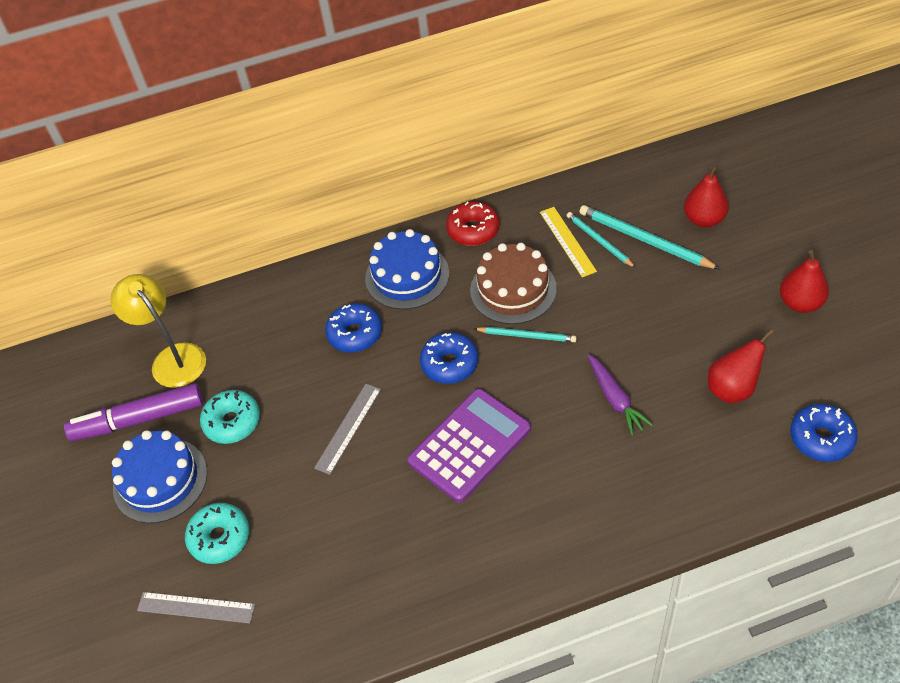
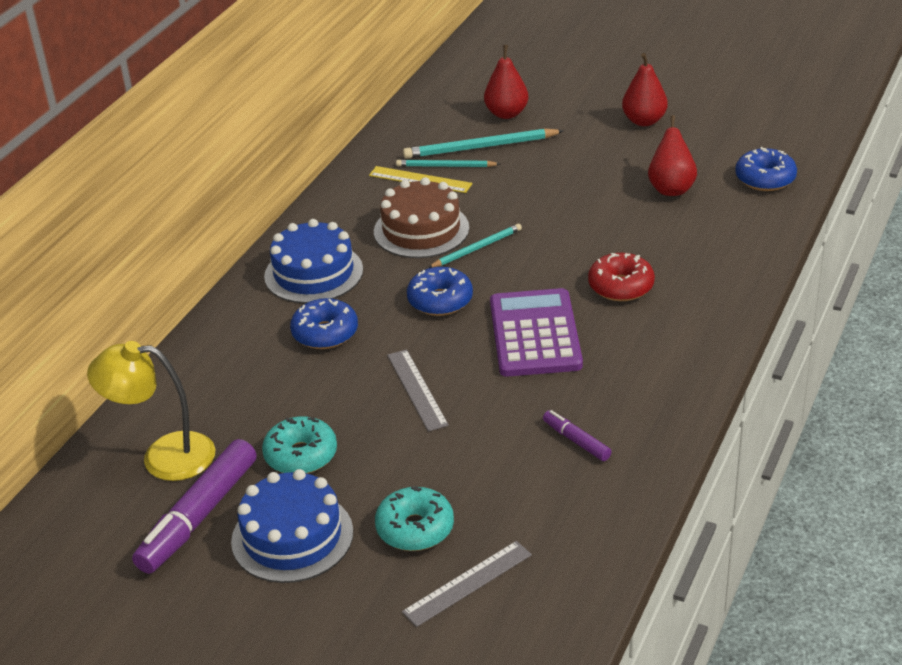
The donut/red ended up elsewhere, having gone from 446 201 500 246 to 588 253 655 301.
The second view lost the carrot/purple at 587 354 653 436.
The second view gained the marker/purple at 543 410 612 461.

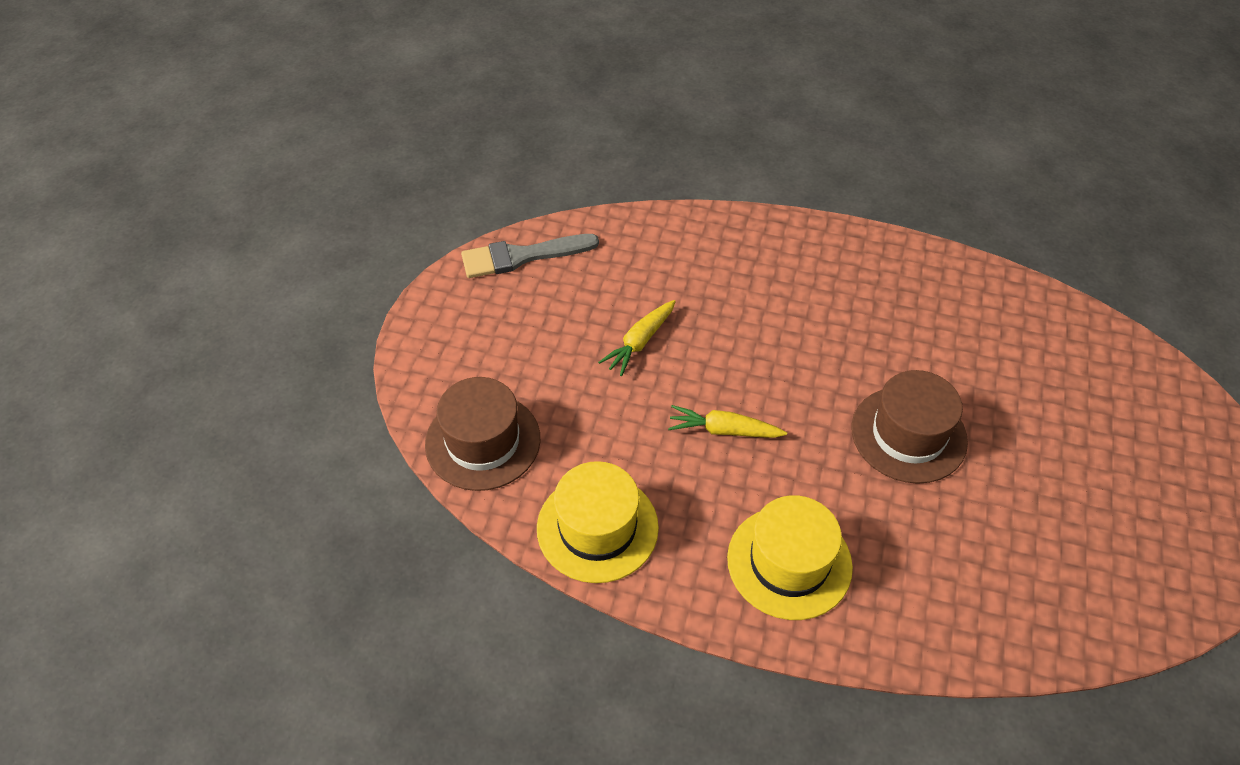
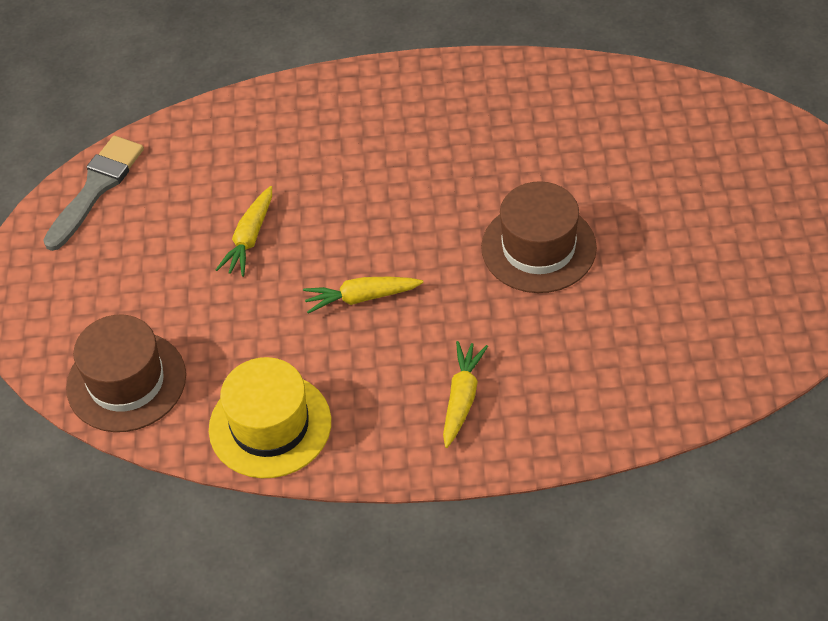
The brush/grey at 461 234 599 278 ended up facing another way, 150 degrees clockwise from before.
Where the hat/yellow stood at 727 495 853 620, the carrot/yellow came to stand at 443 341 488 448.

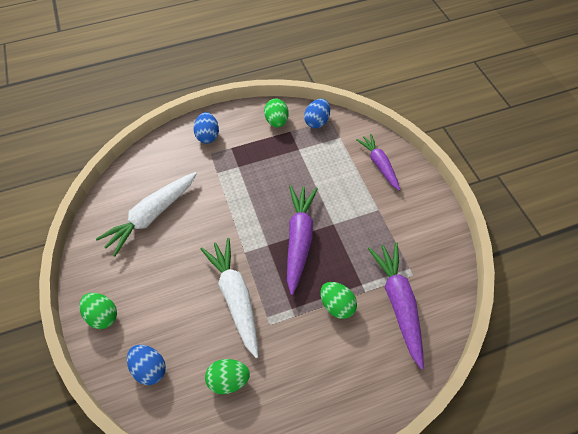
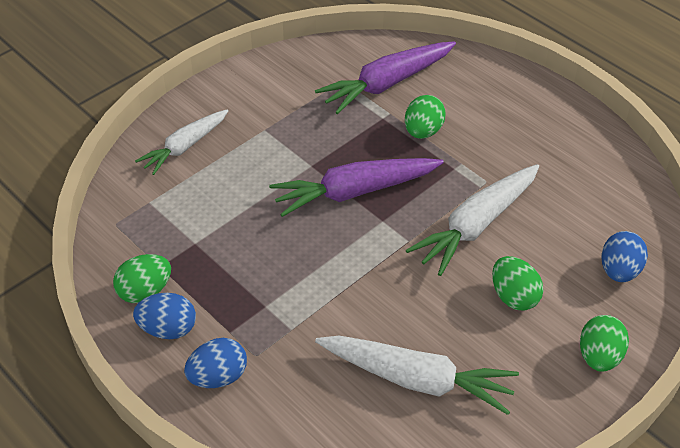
The egg/blue ended up elsewhere, having gone from 304 99 330 128 to 133 293 196 339.
What was the carrot/purple at 356 134 400 191 turned into the carrot/white at 135 109 228 175.
The egg/green ended up elsewhere, having gone from 205 359 250 394 to 492 256 544 311.

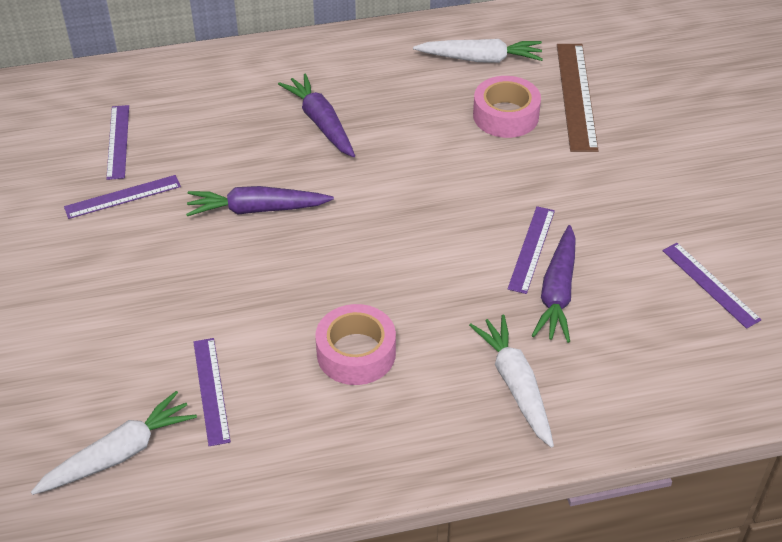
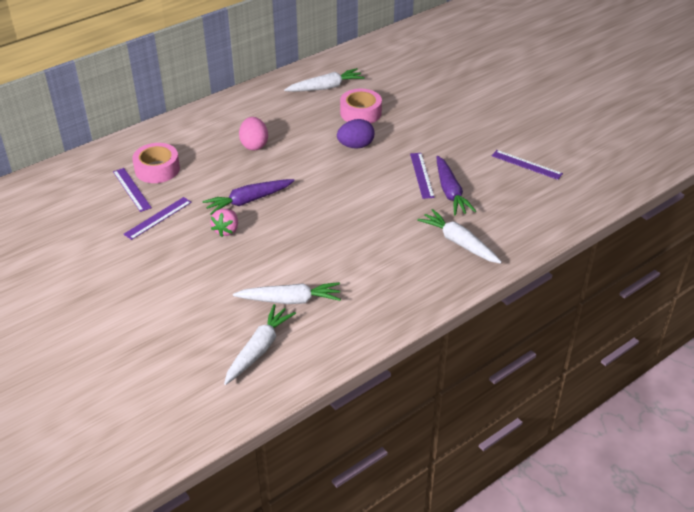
The second view lost the ruler/brown at 557 44 599 152.
Where the carrot/purple stood at 278 73 355 157, the egg/pink came to stand at 239 117 268 150.
The tape/pink ended up elsewhere, having gone from 315 304 396 385 to 132 143 180 183.
Where the ruler/purple stood at 193 338 231 446, the carrot/white came to stand at 233 282 341 304.
The second view gained the egg/purple at 337 119 375 149.
The second view gained the strawberry/pink at 210 209 238 237.

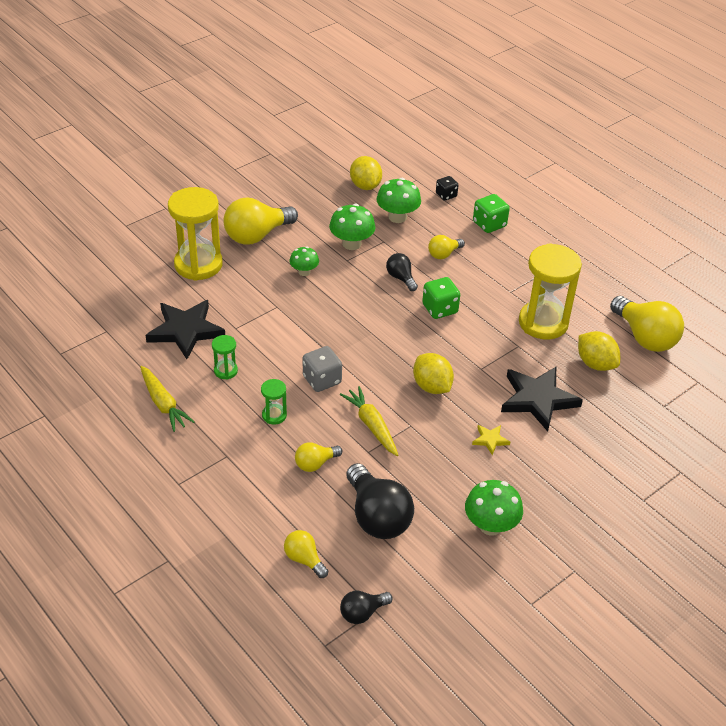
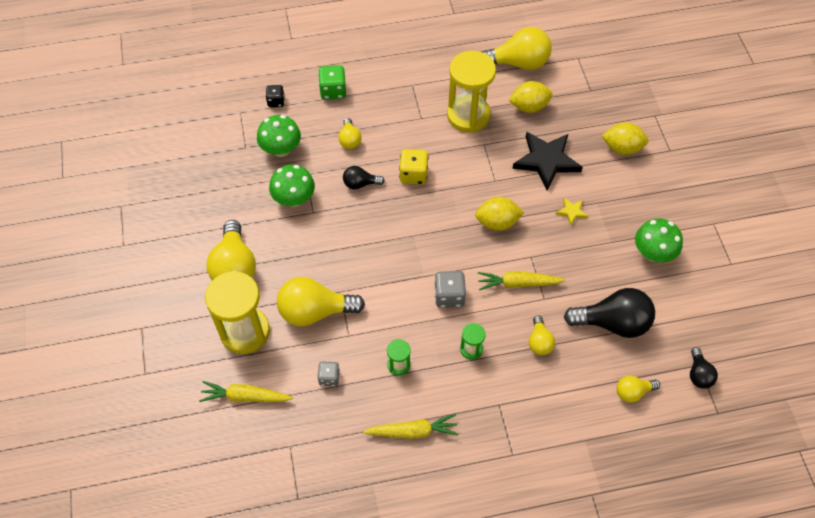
The lemon/yellow ended up elsewhere, having gone from 350 156 382 190 to 602 122 649 155.
The second view lost the mushroom/green at 290 246 319 276.
What was the dice/green at 422 277 460 319 turned into the dice/yellow at 399 149 429 185.
Where the star/black stood at 145 300 225 359, the dice/grey came to stand at 317 361 340 386.
The second view gained the light bulb/yellow at 277 277 365 327.
The second view gained the carrot/yellow at 199 381 293 402.

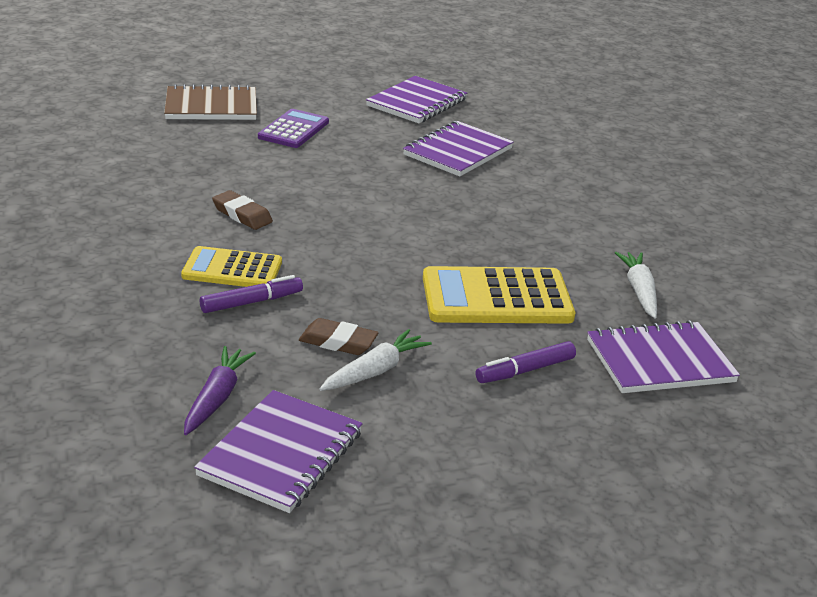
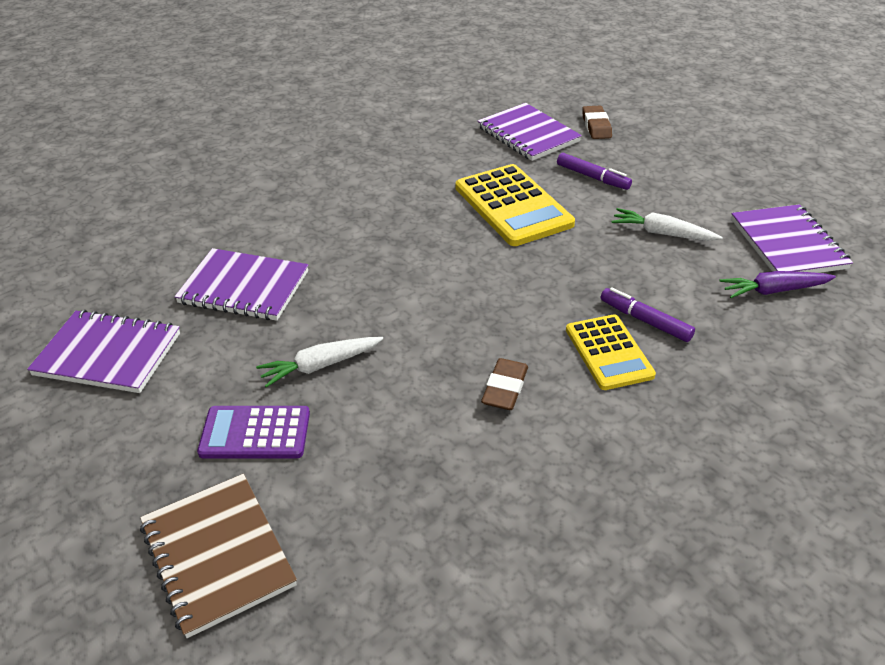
The carrot/white ended up elsewhere, having gone from 615 252 657 319 to 256 337 383 388.
The eraser/brown ended up elsewhere, having gone from 299 318 379 355 to 582 106 612 139.
The notebook/purple at 194 390 363 513 ended up facing another way, 75 degrees clockwise from before.

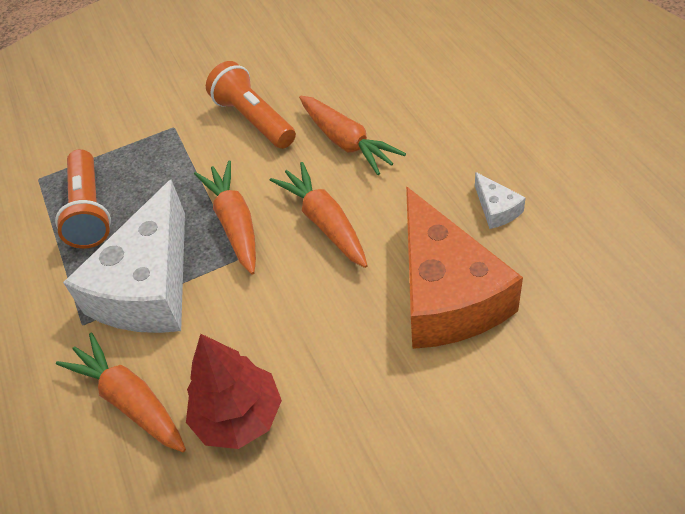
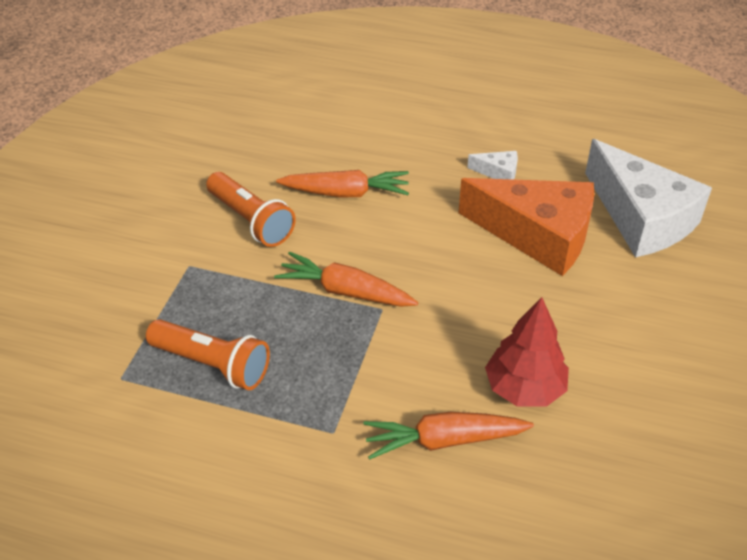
The flashlight/orange at 206 61 296 149 ended up facing another way, 135 degrees counterclockwise from before.
The second view lost the carrot/orange at 270 162 368 268.
The cheese/white ended up elsewhere, having gone from 63 180 185 333 to 585 139 712 257.

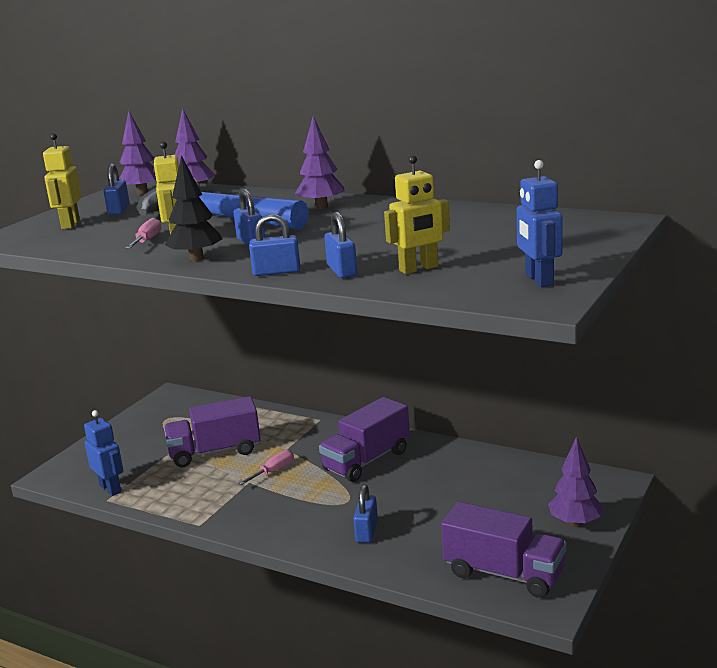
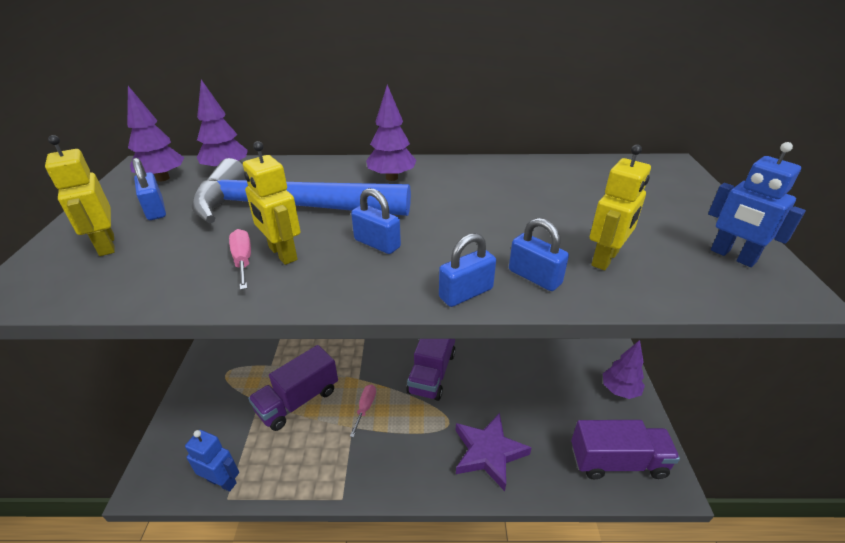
The second view lost the tree/black at 165 155 222 261.
Where the padlock/blue stood at 353 484 378 543, the star/purple came to stand at 456 413 532 491.

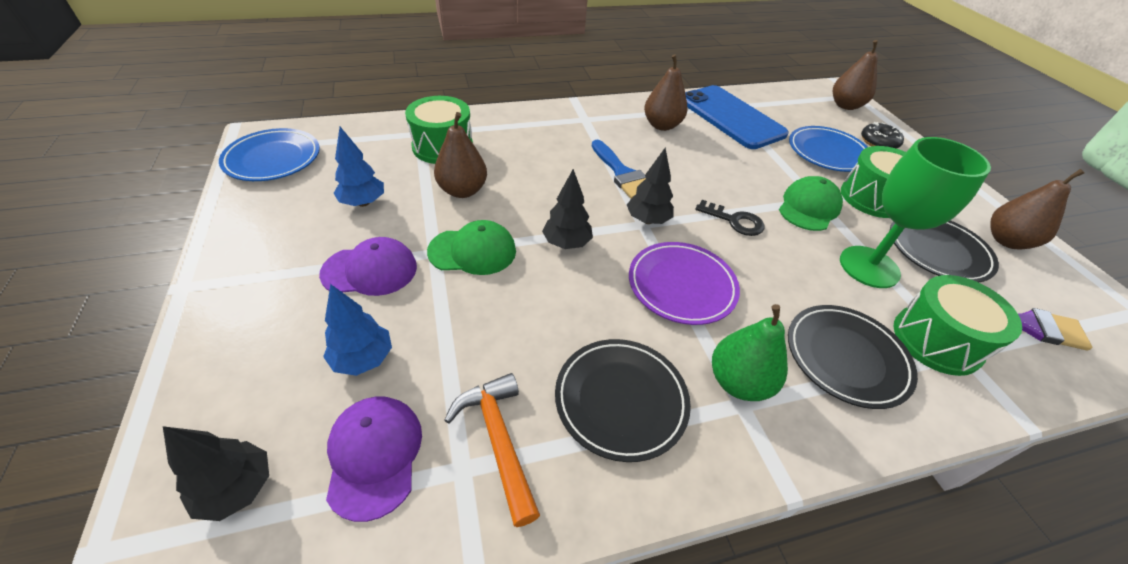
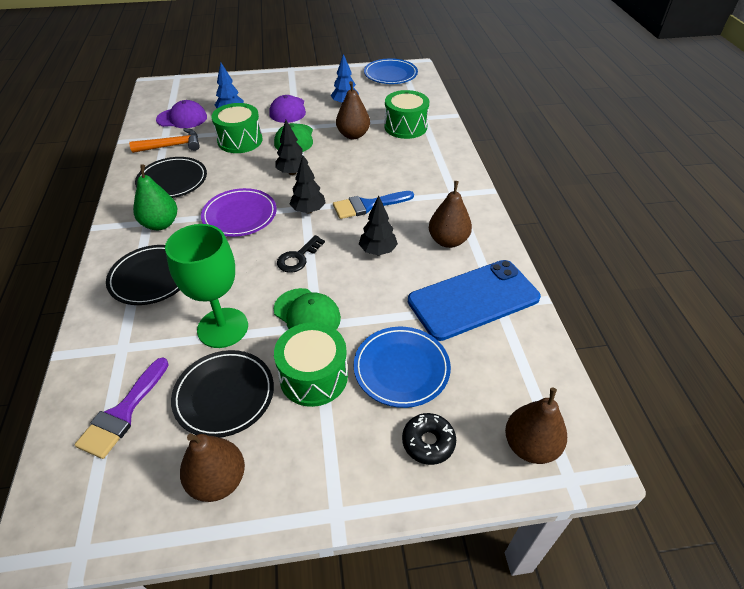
The drum/green ended up elsewhere, having gone from 893 275 1022 376 to 211 103 263 153.
The tree/black ended up elsewhere, having gone from 163 426 269 521 to 359 196 398 255.

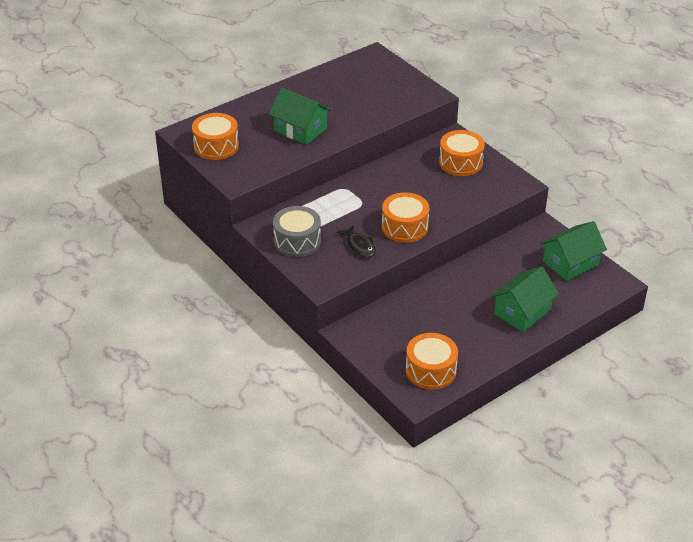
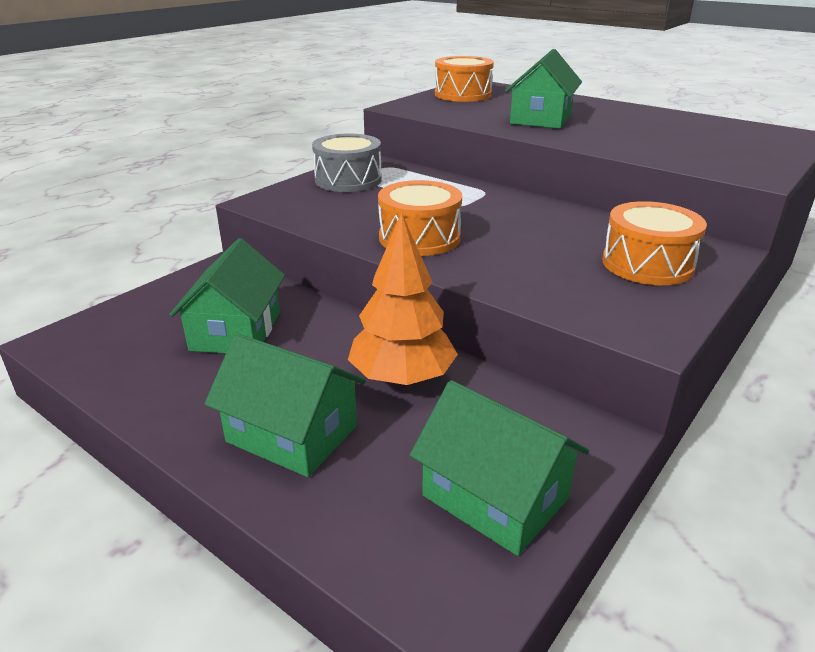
The second view lost the fish/black at 337 225 376 258.
The second view lost the drum/orange at 406 333 458 390.
The second view gained the tree/orange at 348 213 458 386.
The second view gained the house/green at 169 238 285 354.

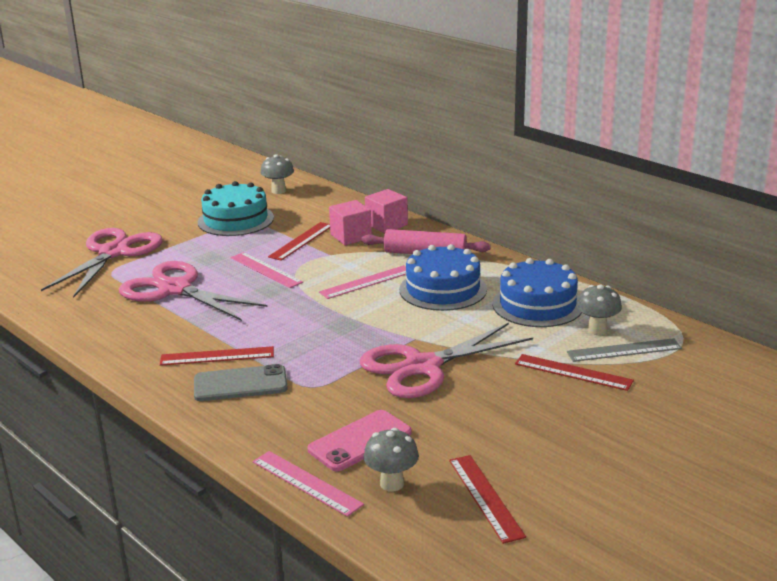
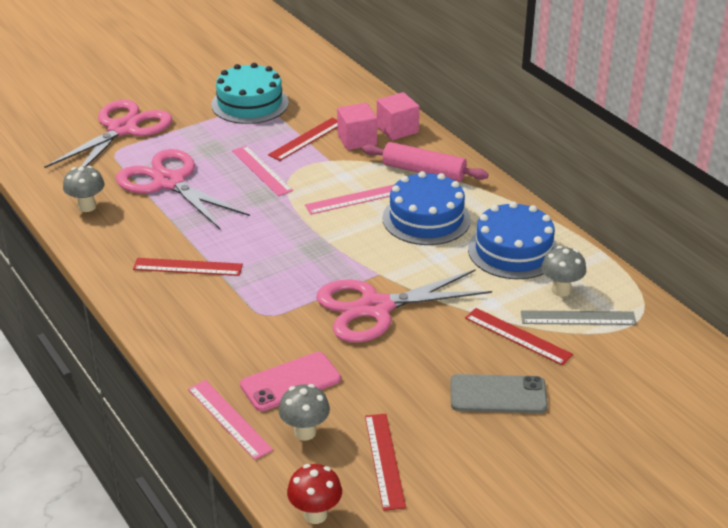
The mushroom/grey ended up elsewhere, having gone from 260 154 294 194 to 63 166 105 212.
The phone/grey ended up elsewhere, having gone from 194 364 288 401 to 450 374 548 413.
The second view gained the mushroom/red at 287 464 342 524.

